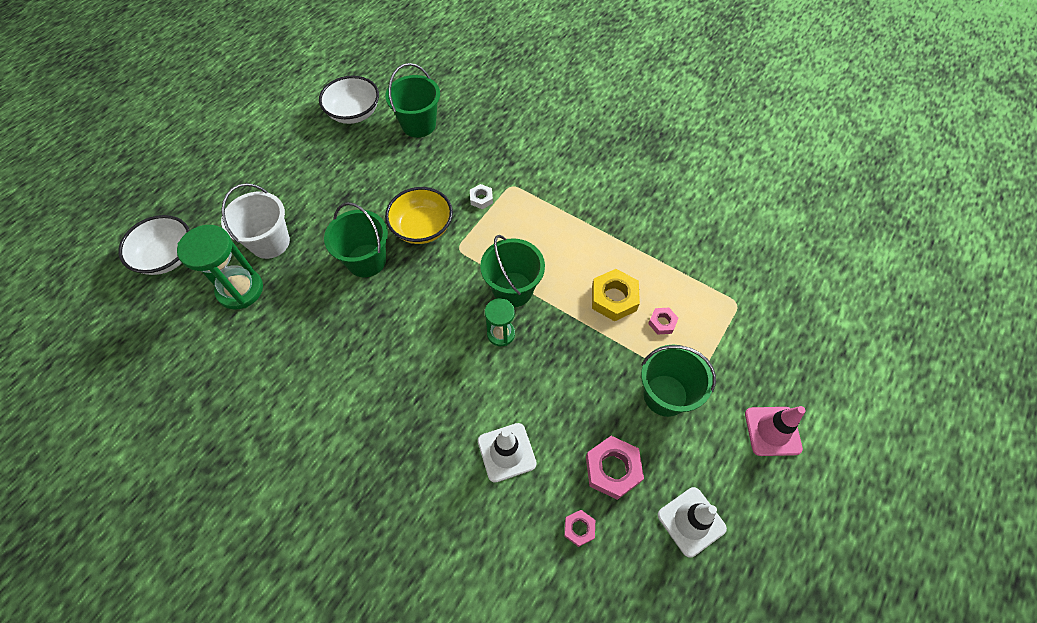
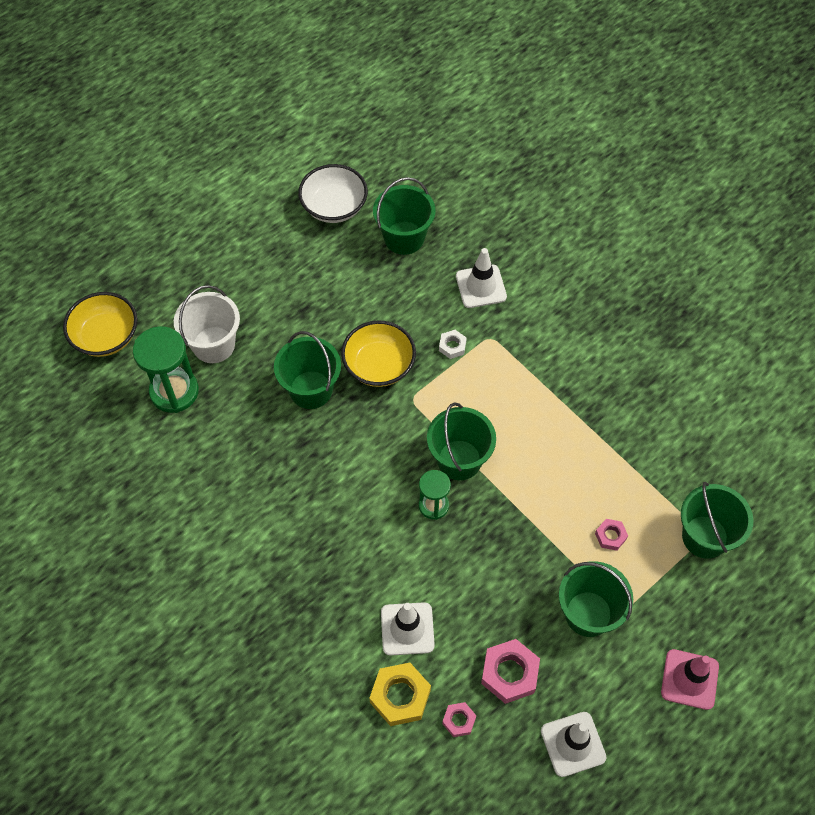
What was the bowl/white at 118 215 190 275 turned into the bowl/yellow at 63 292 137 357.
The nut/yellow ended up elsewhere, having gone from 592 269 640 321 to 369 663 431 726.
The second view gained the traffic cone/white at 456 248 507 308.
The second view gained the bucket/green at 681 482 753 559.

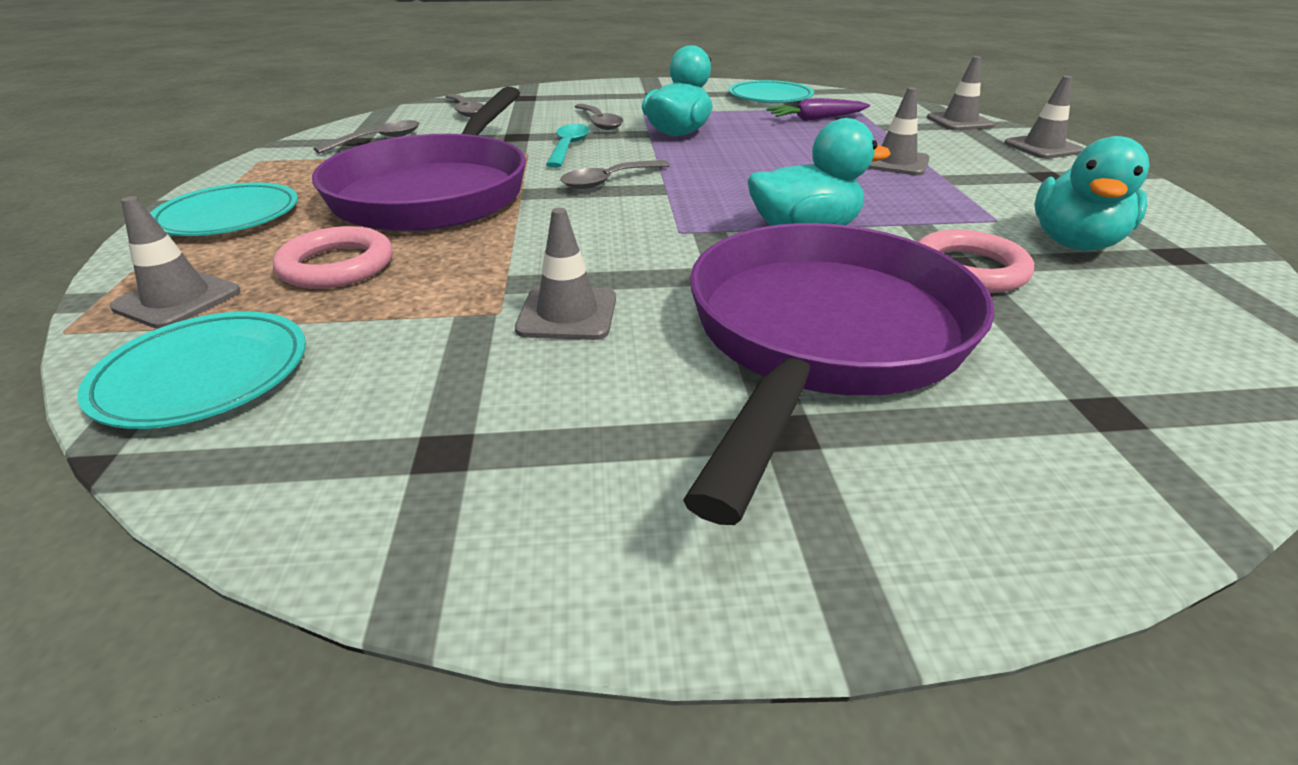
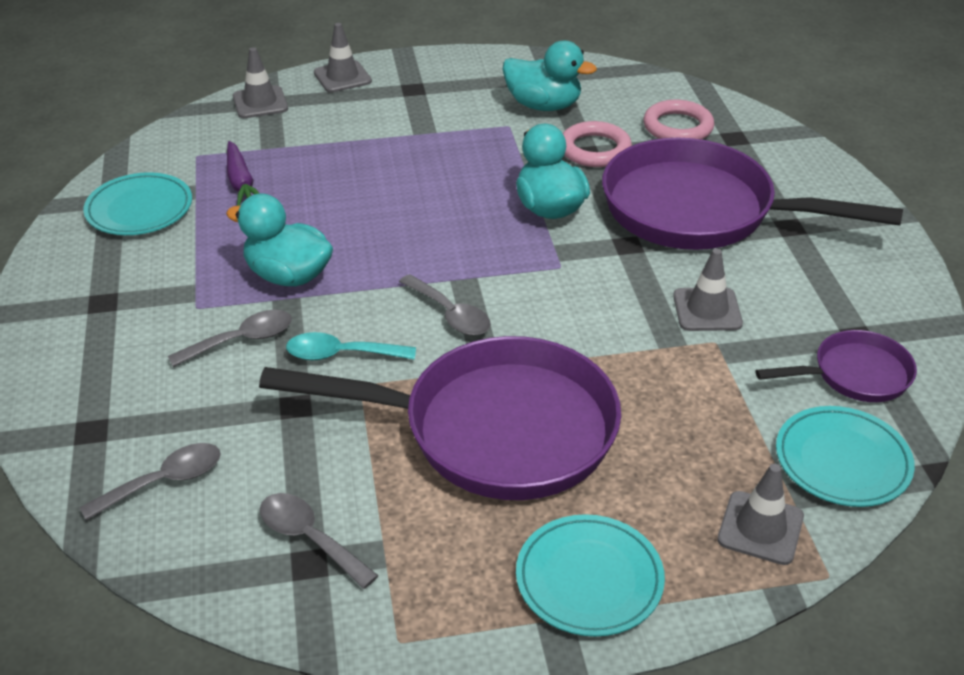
The second view lost the traffic cone/grey at 867 87 930 176.
The ring/pink ended up elsewhere, having gone from 273 226 393 289 to 643 99 714 140.
The second view gained the pan/purple at 756 330 917 402.

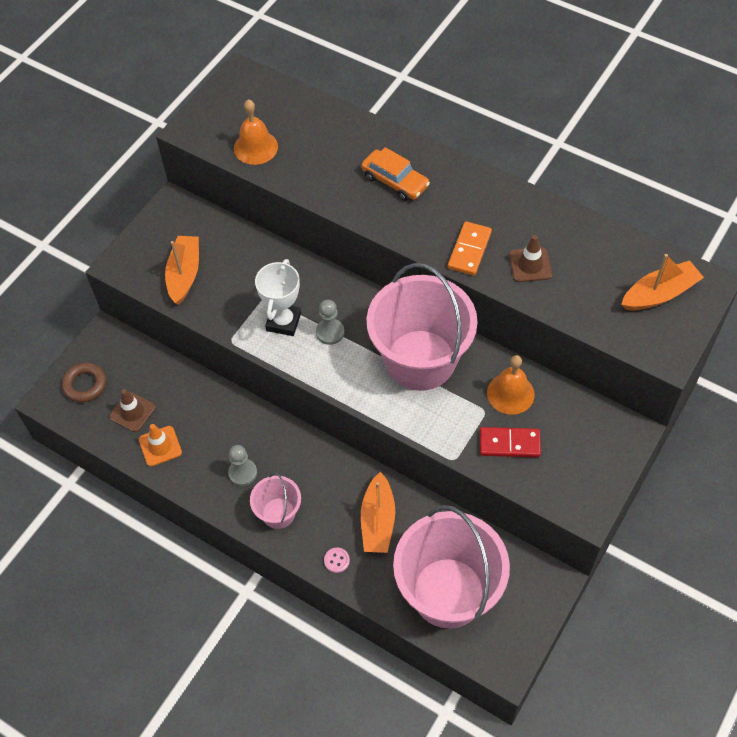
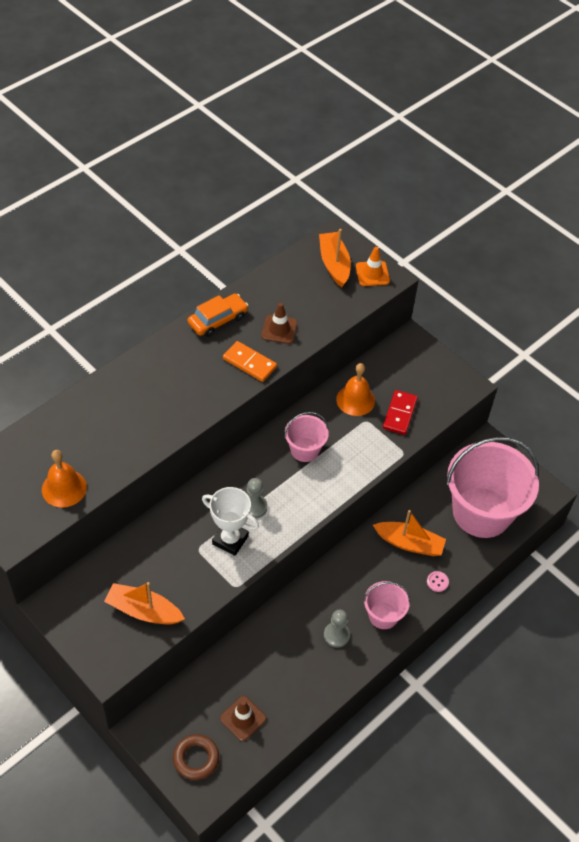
The car/orange ended up elsewhere, having gone from 361 147 430 201 to 188 293 249 337.
The size of the bucket/pink at 367 263 478 391 changed by a factor of 0.48.
The traffic cone/orange ended up elsewhere, having gone from 139 424 182 466 to 356 247 390 286.

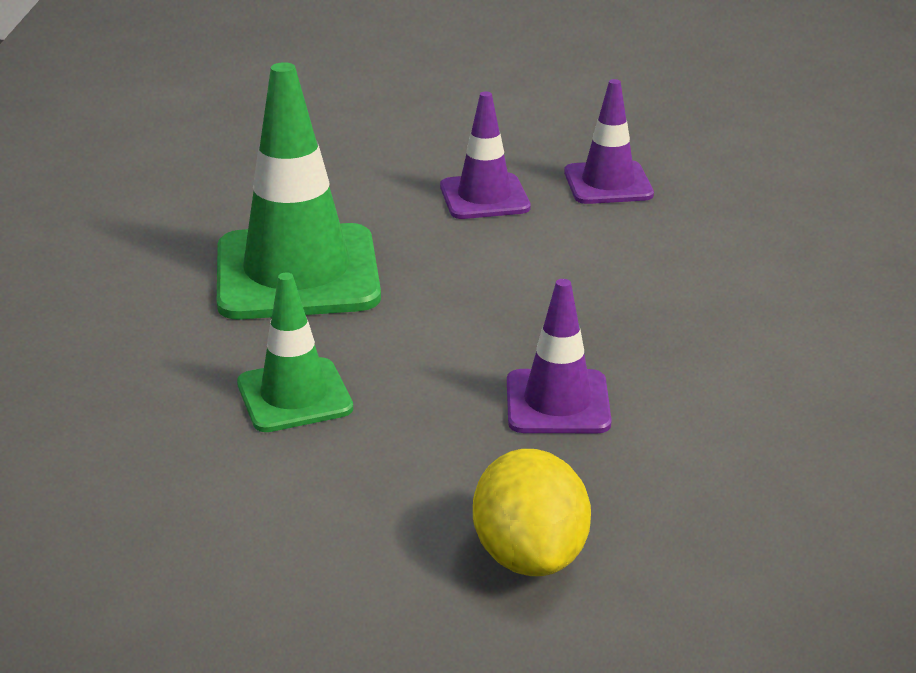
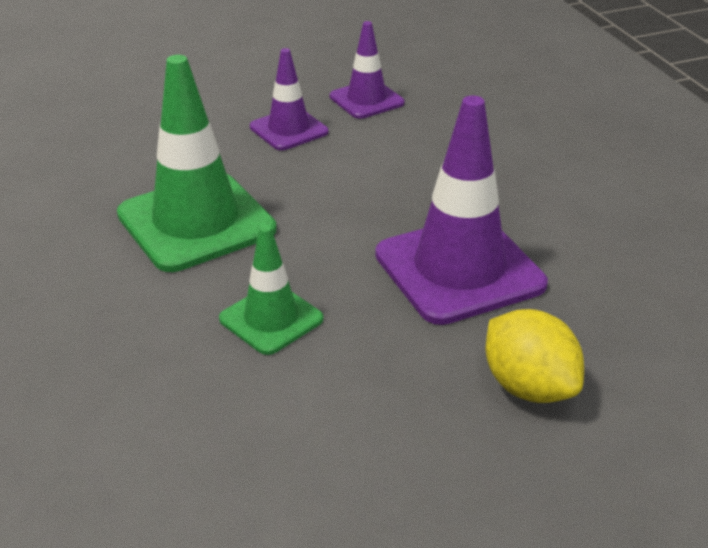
The size of the traffic cone/purple at 507 279 612 433 changed by a factor of 1.80.

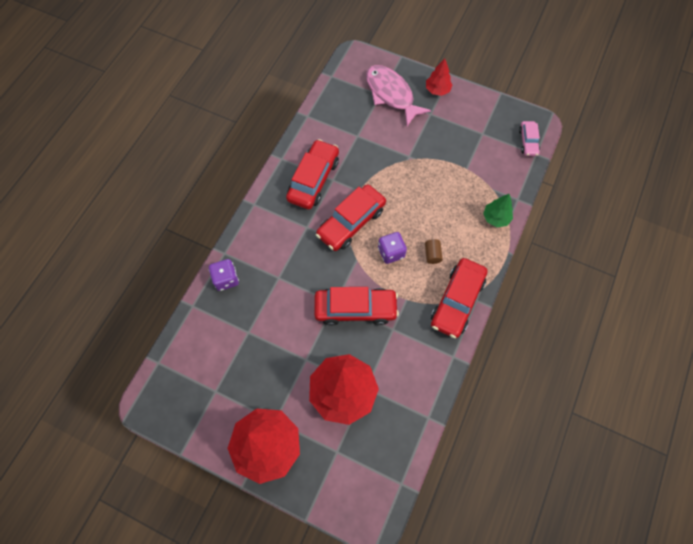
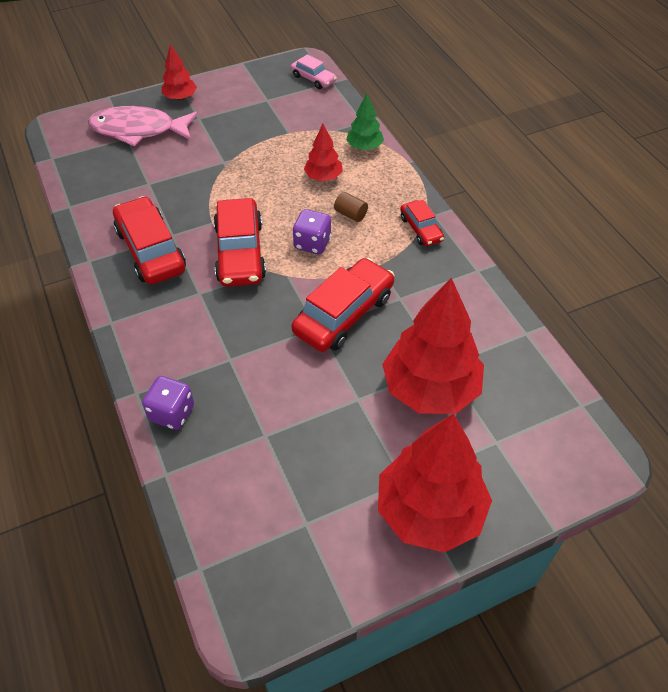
The size of the car/red at 431 258 488 338 changed by a factor of 0.55.
The second view gained the tree/red at 304 124 343 181.

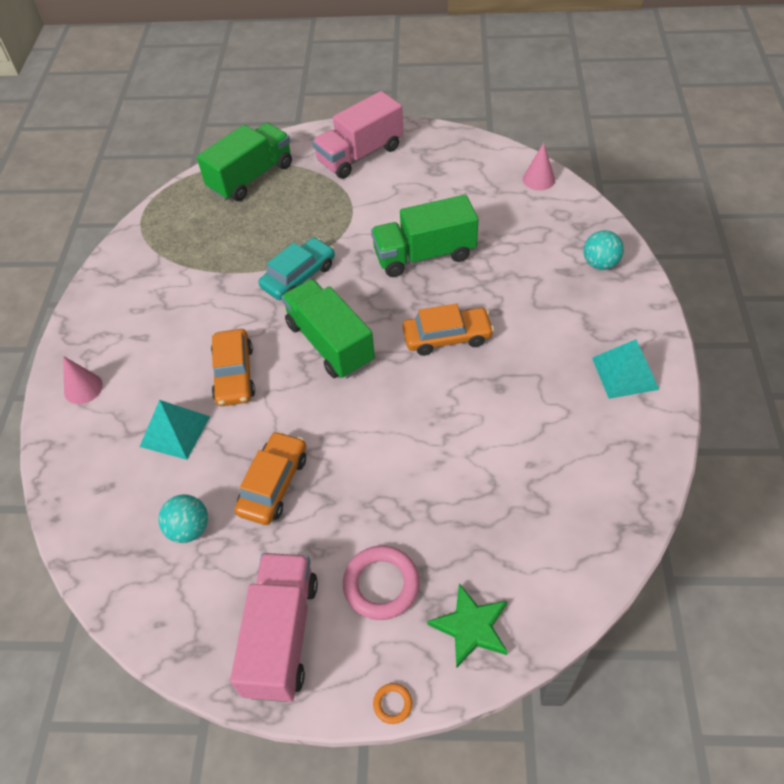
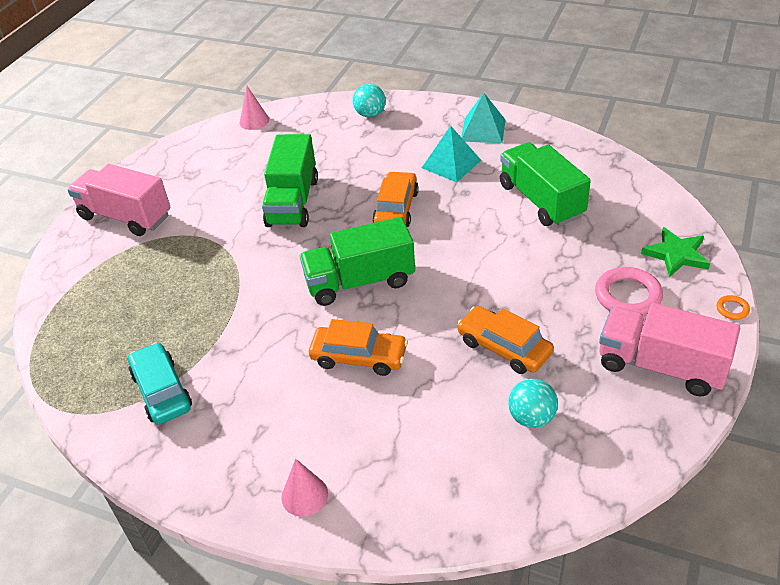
The truck/pink at 312 91 403 179 ended up facing another way, 135 degrees clockwise from before.
The truck/green ended up elsewhere, having gone from 197 123 292 201 to 500 142 591 226.
The car/turquoise ended up elsewhere, having gone from 259 237 335 300 to 128 342 192 425.
The pyramid/turquoise ended up elsewhere, having gone from 140 400 210 460 to 422 126 481 182.

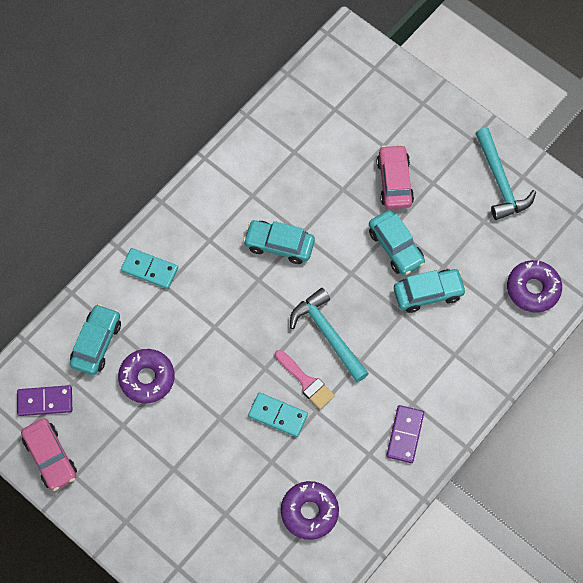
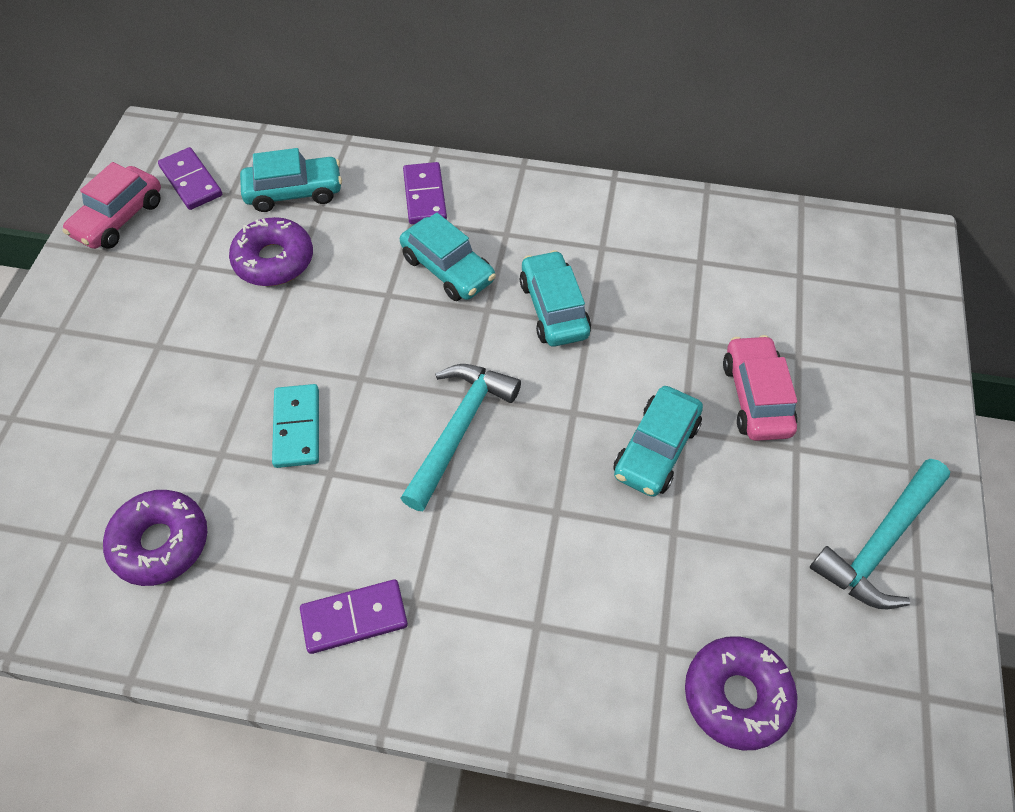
The car/pink at 377 144 414 209 ended up facing another way, 60 degrees counterclockwise from before.
What was the domino/turquoise at 121 248 178 289 turned into the domino/purple at 403 162 447 224.
The car/turquoise ended up elsewhere, having gone from 394 269 467 313 to 400 213 496 301.
The second view lost the brush/pink at 275 350 335 409.

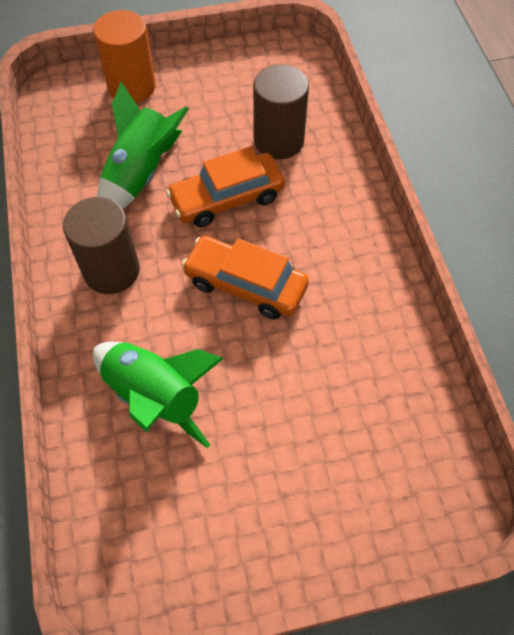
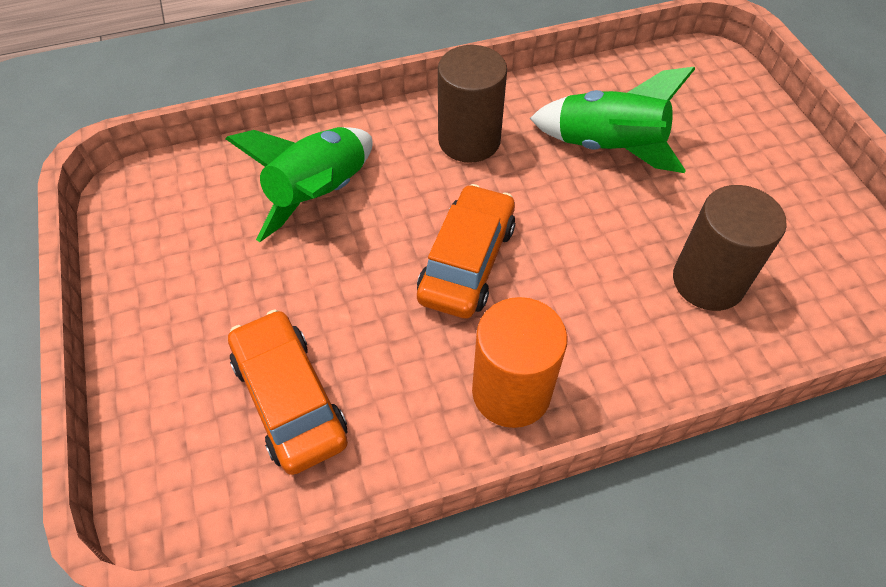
The cylinder/orange ended up elsewhere, having gone from 93 10 156 103 to 472 297 567 428.
The car/orange ended up elsewhere, having gone from 166 146 285 227 to 228 309 348 475.

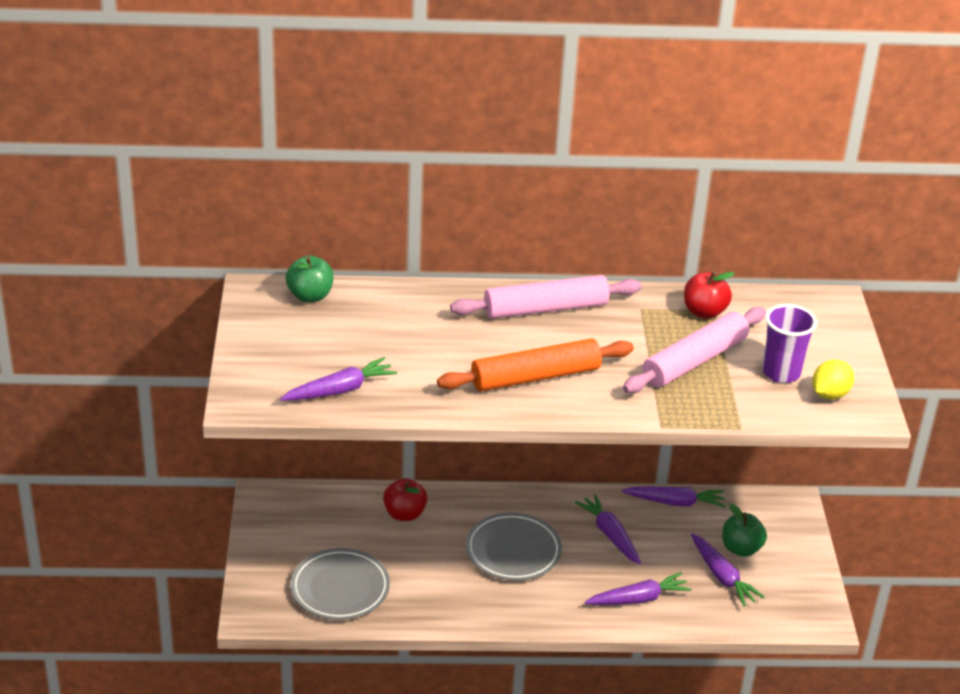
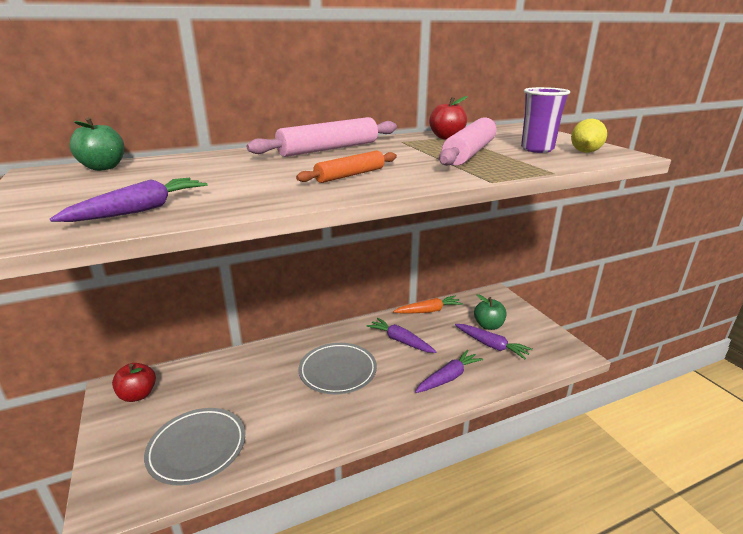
The size of the rolling pin/orange at 437 338 634 391 changed by a factor of 0.60.
The apple/red ended up elsewhere, having gone from 383 478 427 521 to 112 363 156 402.
What was the carrot/purple at 622 486 725 508 turned into the carrot/orange at 393 296 463 313.

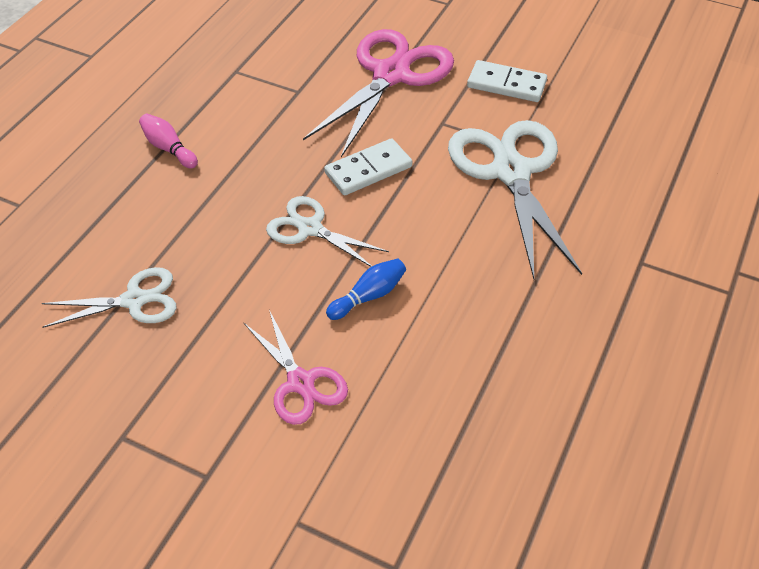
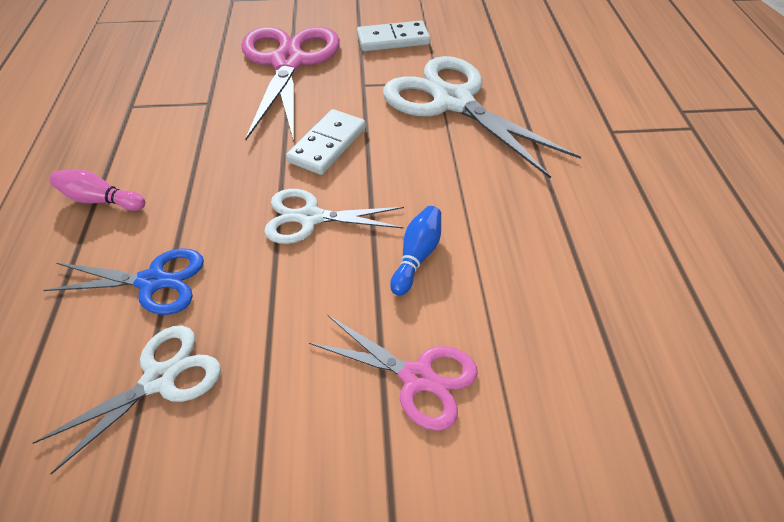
The second view gained the scissors/blue at 43 248 204 315.

